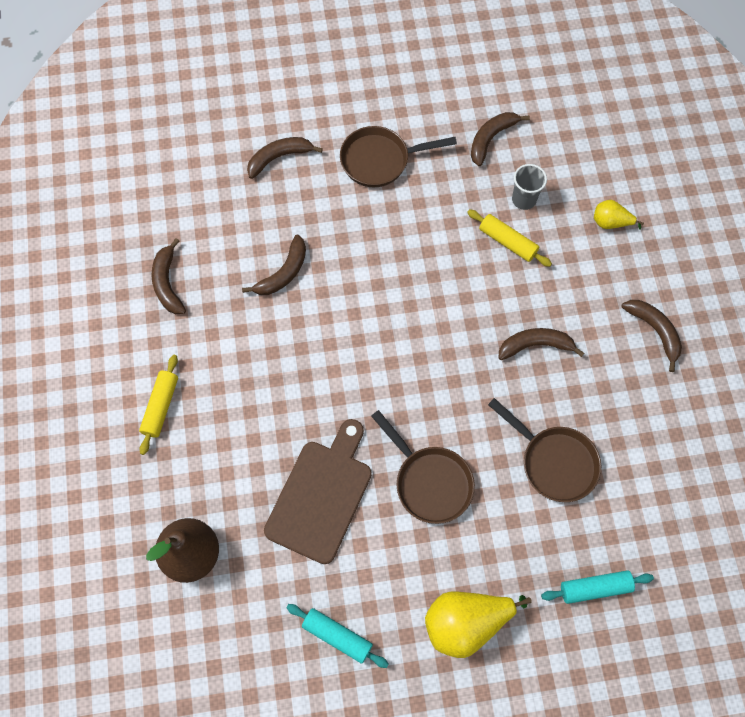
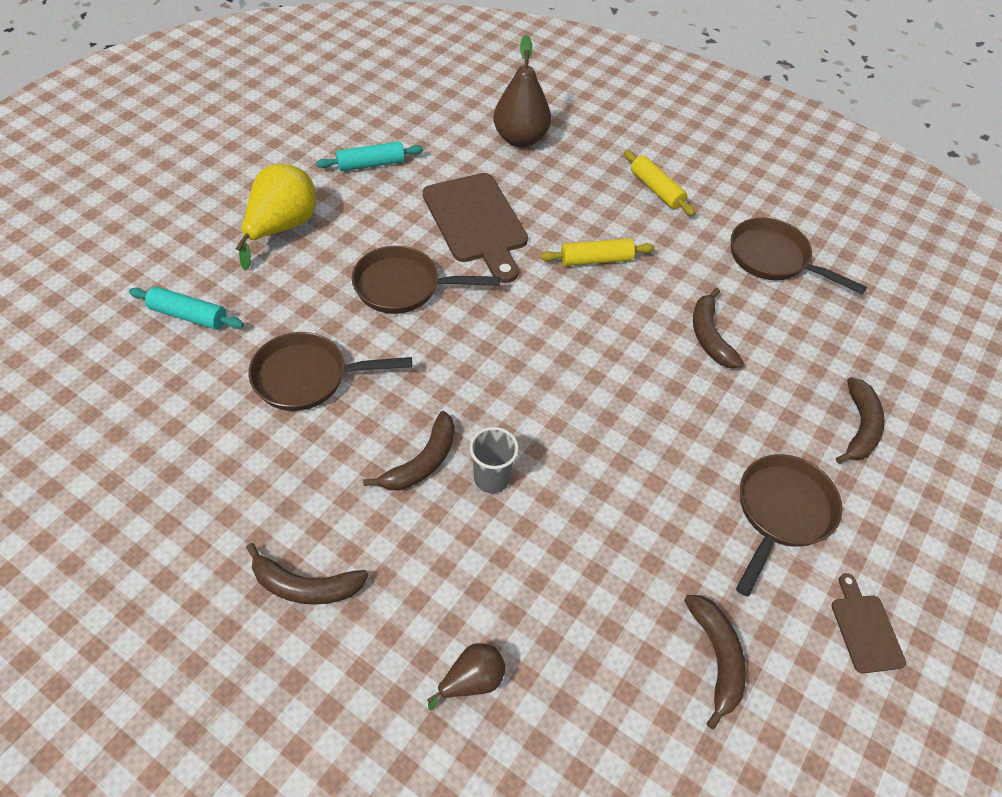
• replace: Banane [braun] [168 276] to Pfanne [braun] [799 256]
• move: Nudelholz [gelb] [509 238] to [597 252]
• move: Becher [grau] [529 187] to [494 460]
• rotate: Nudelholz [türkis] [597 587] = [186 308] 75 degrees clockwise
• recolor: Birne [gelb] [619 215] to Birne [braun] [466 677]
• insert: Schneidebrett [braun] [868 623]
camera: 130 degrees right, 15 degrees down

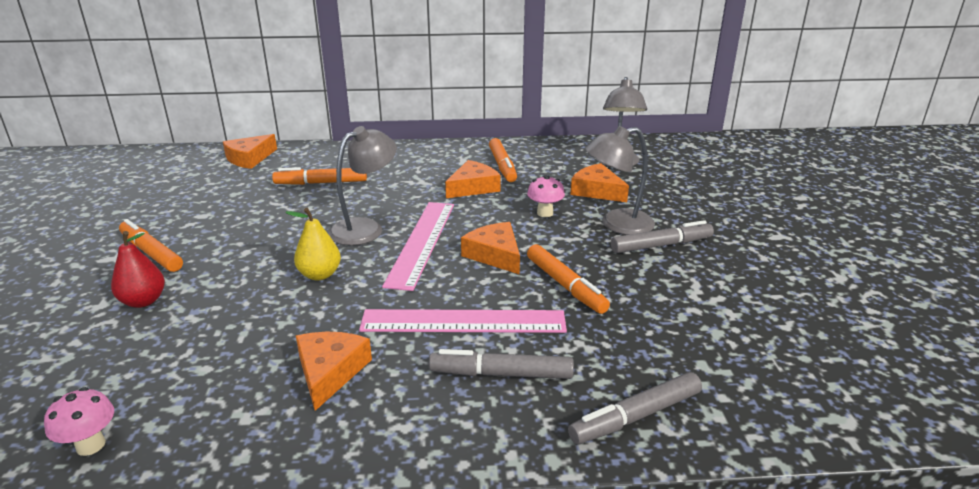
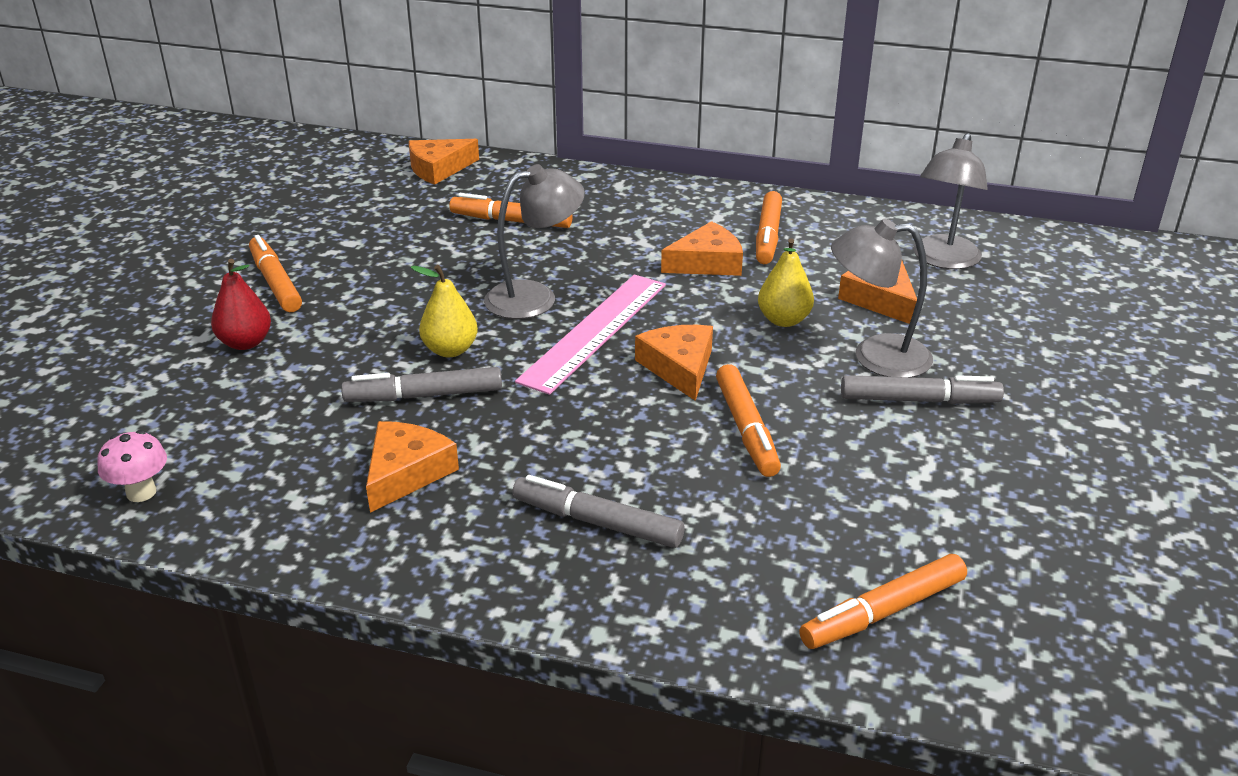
• delete: Lineal [rosa] [463 321]
• replace: Pilz [rosa] [546 196] to Birne [gelb] [786 282]
• move: Filzstift [grau] [635 408] to [421 384]
• insert: Filzstift [orange] [883 601]
camera: 20 degrees right, 5 degrees up

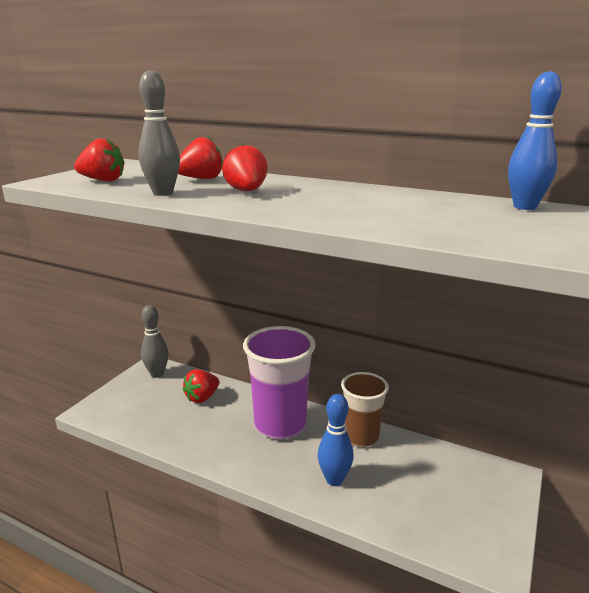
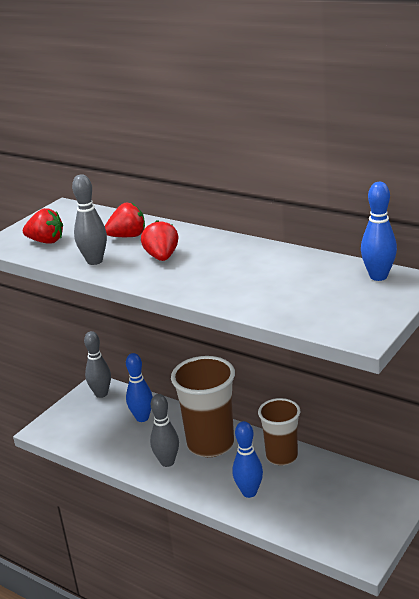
• replace: Erdbeere [rot] [201 386] to Bowlingkegel [blau] [139 387]
• recolor: Becher [lila] [279 382] to Becher [braun] [203 406]
• insert: Bowlingkegel [grau] [164 430]
camera: 10 degrees right, 5 degrees up

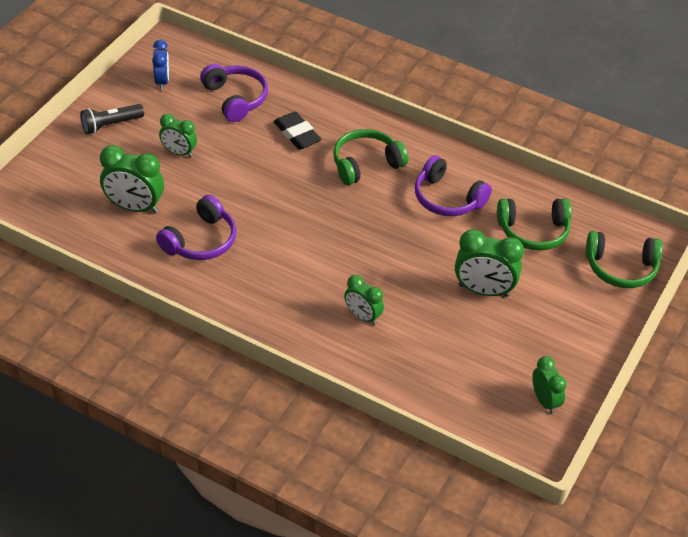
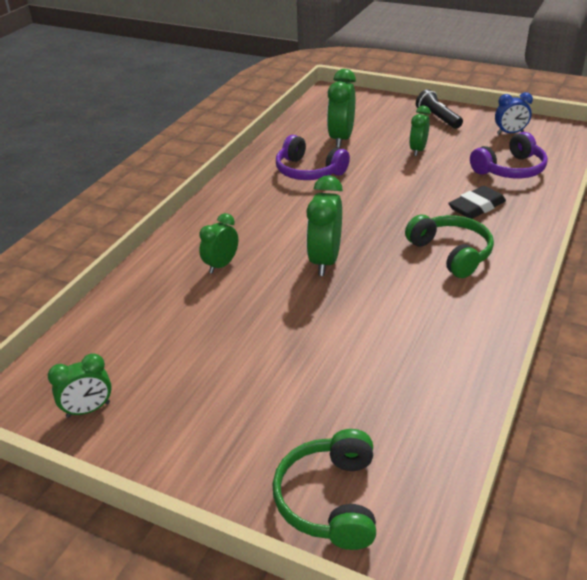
• delete: Kopfhörer [lila] [453 185]
• move: Wecker [grün] [489 263] to [324 225]
• delete: Kopfhörer [grün] [534 224]
camera: 90 degrees right, 10 degrees down

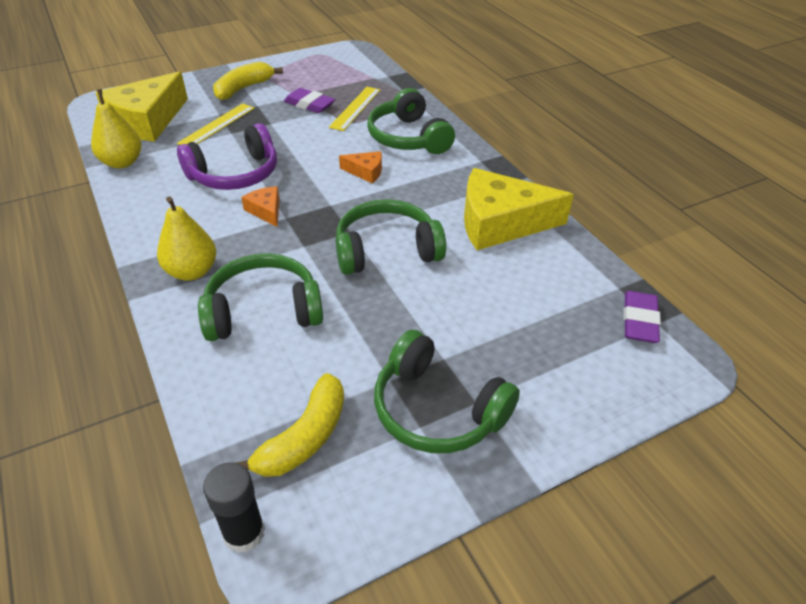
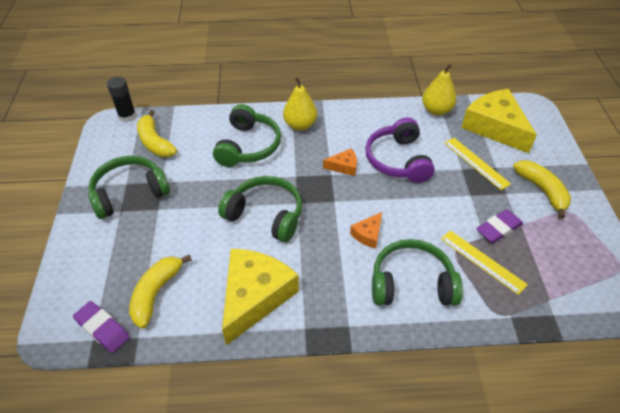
• rotate: Kopfhörer [grün] [391 237] = [260 209] 75 degrees counterclockwise
• insert: Banane [gelb] [160 291]
camera: 115 degrees right, 5 degrees up

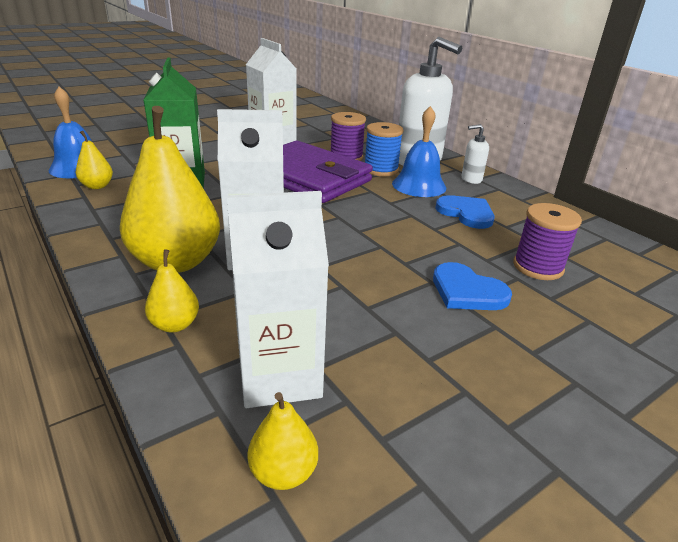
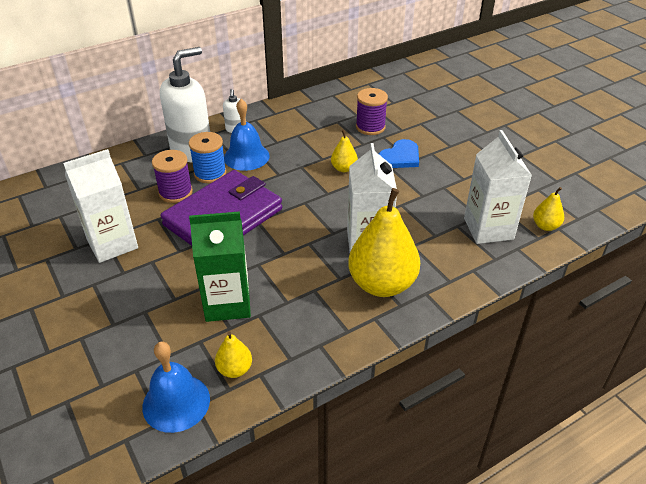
• move: Birne [gelb] [172 291] to [344 151]
• delete: Herz [blau] [465 212]
camera: 85 degrees left, 10 degrees up

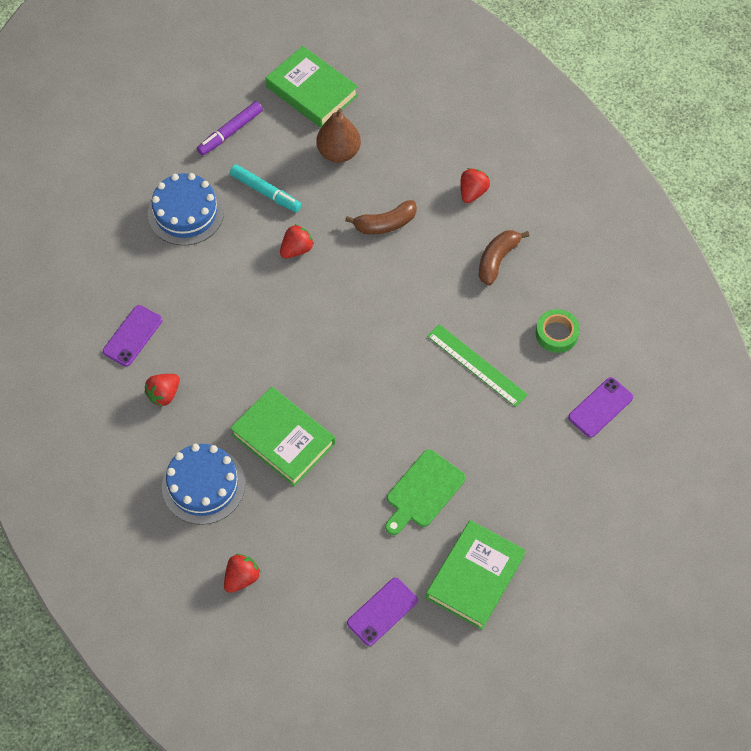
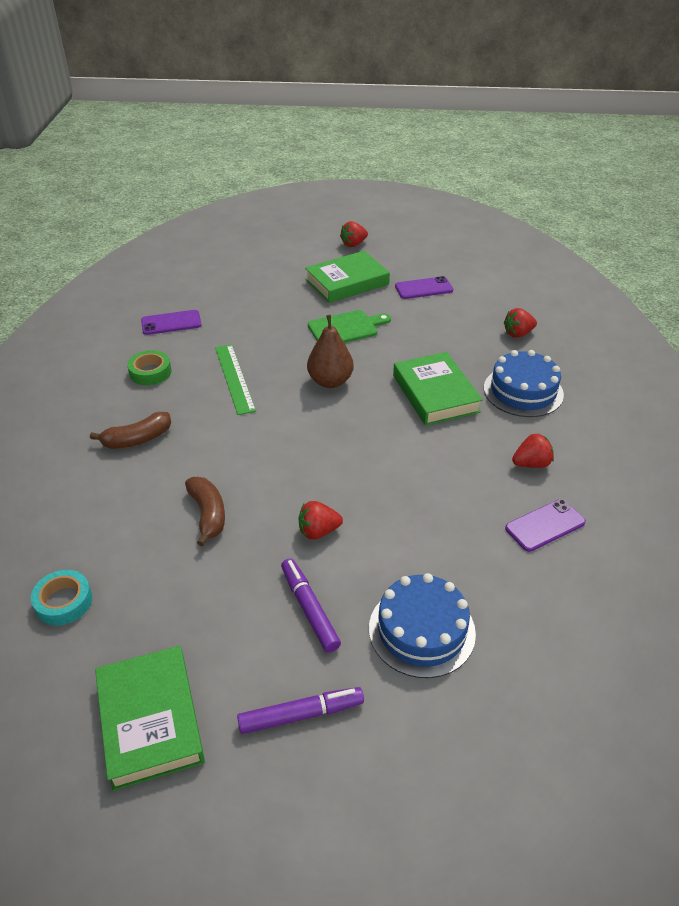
• recolor: Filzstift [türkis] [266 188] to Filzstift [lila] [311 605]
• move: Birne [braun] [339 135] to [330 351]
• rotate: Banane [braun] [381 217] = [205 512] 60 degrees clockwise
• move: Erdbeere [rot] [475 185] to [354 234]
• insert: Klebeband [türkis] [61 598]
camera: 150 degrees left, 20 degrees down

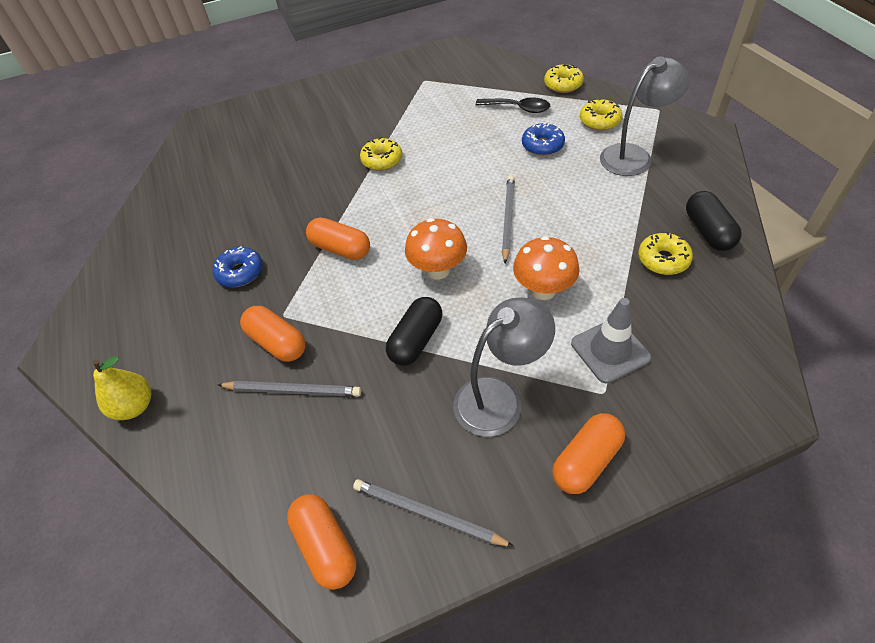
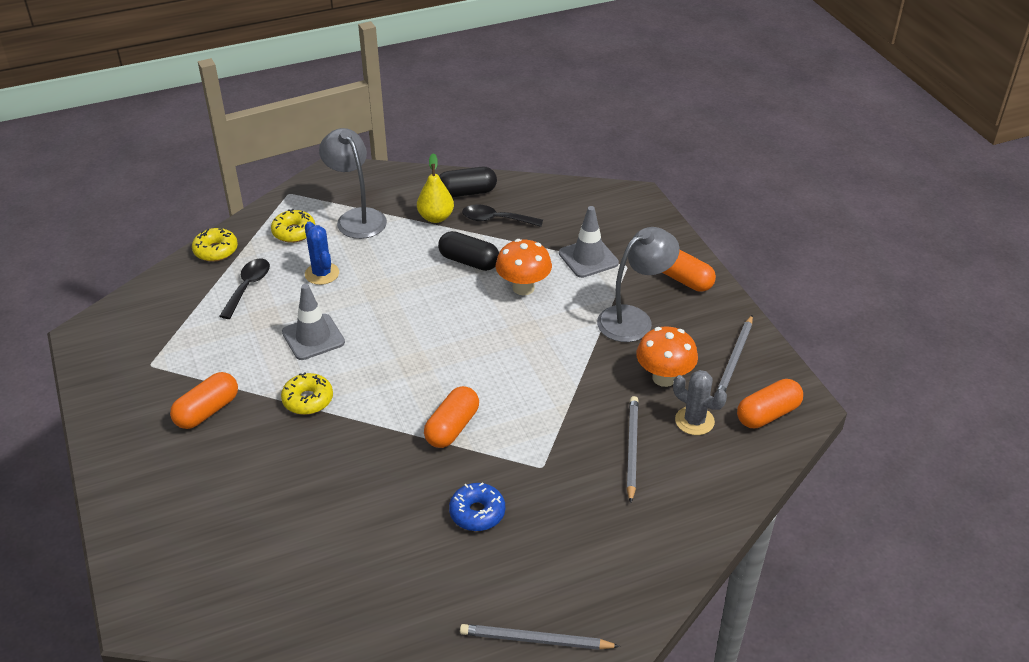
• move: Birne [gelb] [122 388] to [435 188]
• move: Kapsel [orange] [272 334] to [204 400]
• move: Kapsel [schwarz] [414 331] to [468 251]
• move: Pilz [orange] [436 249] to [667 356]
• rotate: Lampe [grau] [504 367] = [638 284] 90 degrees clockwise
• move: Bleistift [grau] [508 219] to [540 637]
• replace: Donut [blau] [543 139] to Kaktus [blau] [322 253]
• replace: Donut [gelb] [665 253] to Löffel [schwarz] [502 215]
• insert: Leitkegel [grau] [313 322]
• insert: Kaktus [grau] [700 402]
camera: 95 degrees left, 10 degrees down

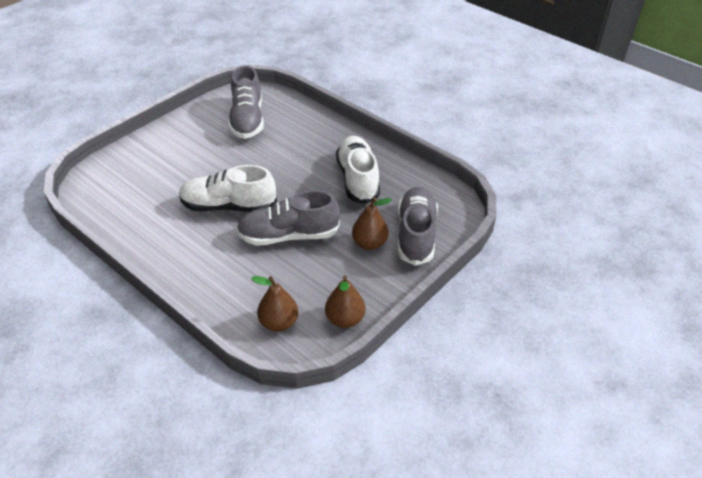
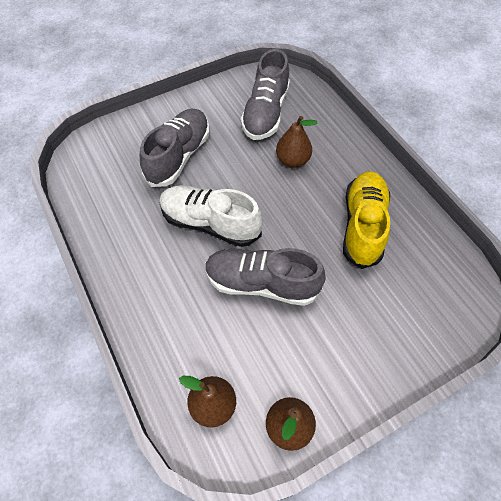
• recolor: Schuh [weiß] [358 170] to Schuh [gelb] [366 220]
• move: Birne [braun] [372 223] to [296 142]
• move: Schuh [grau] [418 226] to [175 148]
camera: 20 degrees right, 15 degrees up

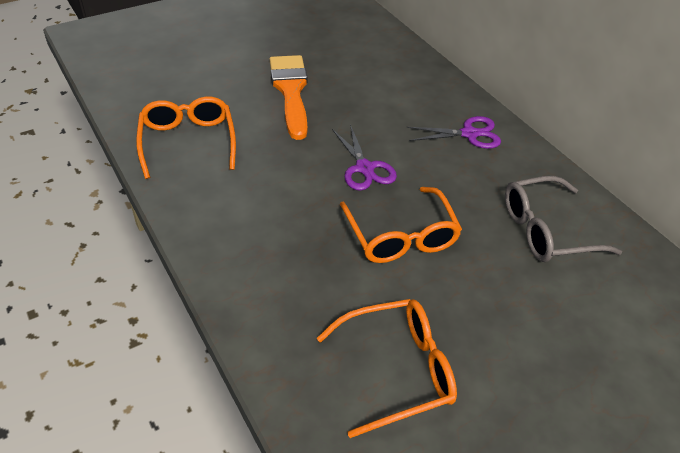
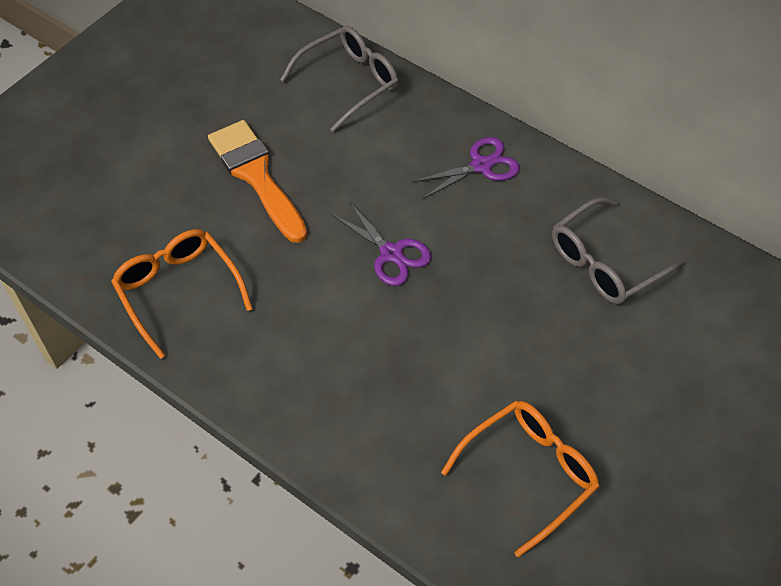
• delete: Brille [orange] [401 225]
• insert: Brille [grau] [339 79]
camera: 20 degrees left, 10 degrees up

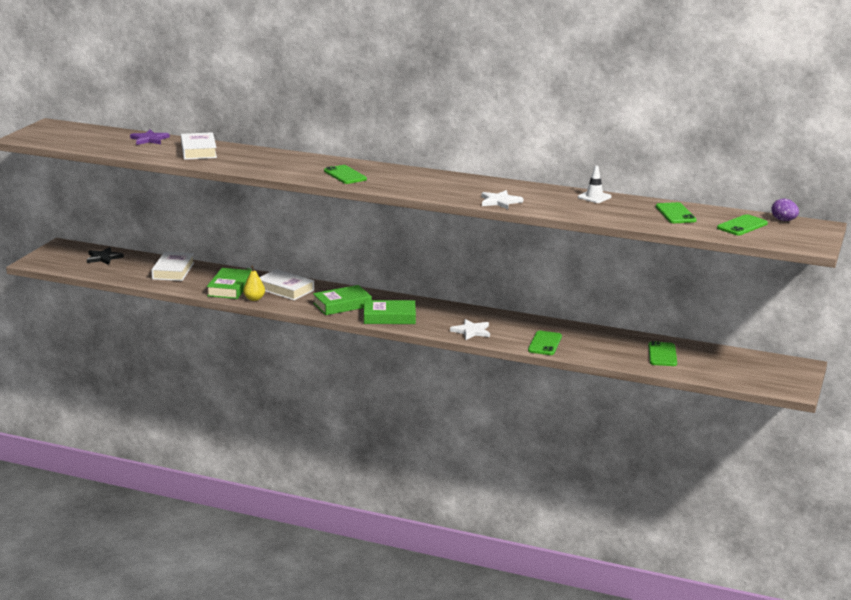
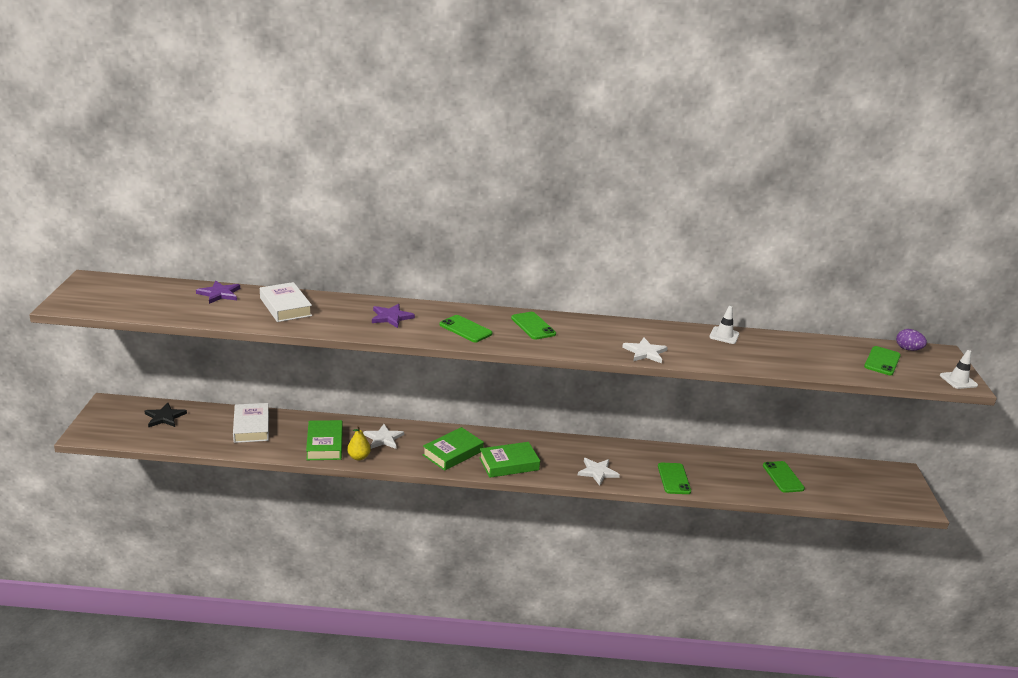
• replace: Buch [weiß] [286 284] to Stern [weiß] [383 436]
• move: Handy [grün] [676 212] to [533 326]
• insert: Stern [lila] [393 316]
• insert: Leitkegel [weiß] [959 369]
camera: 20 degrees left, 5 degrees up

